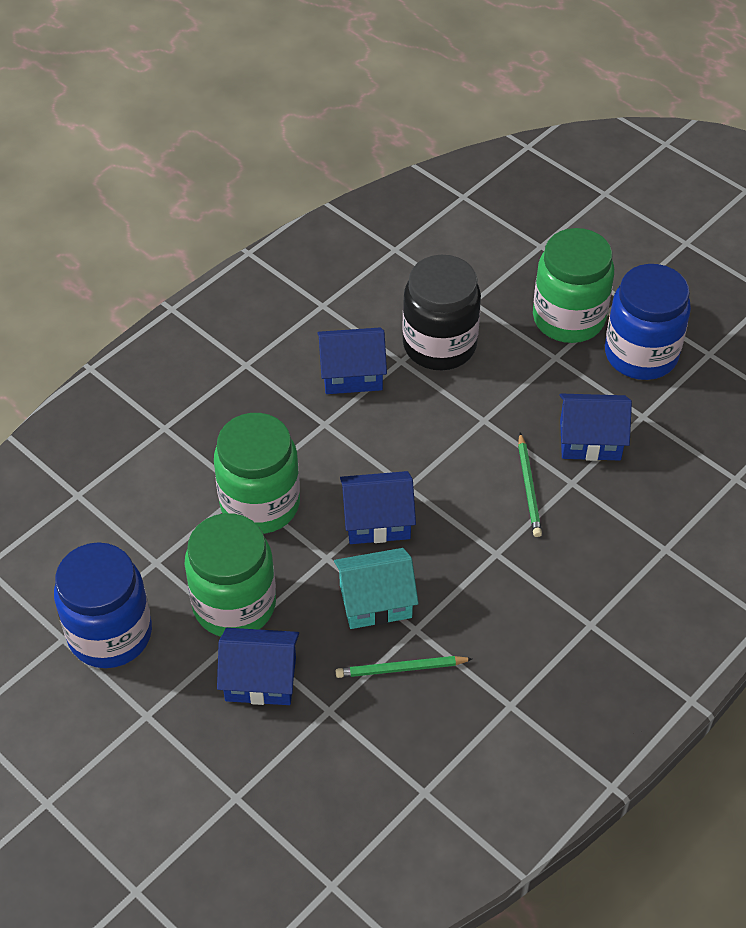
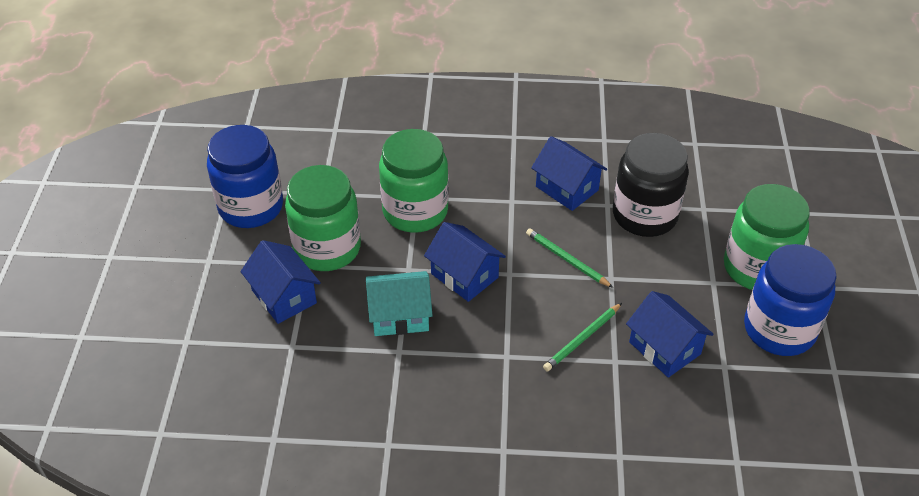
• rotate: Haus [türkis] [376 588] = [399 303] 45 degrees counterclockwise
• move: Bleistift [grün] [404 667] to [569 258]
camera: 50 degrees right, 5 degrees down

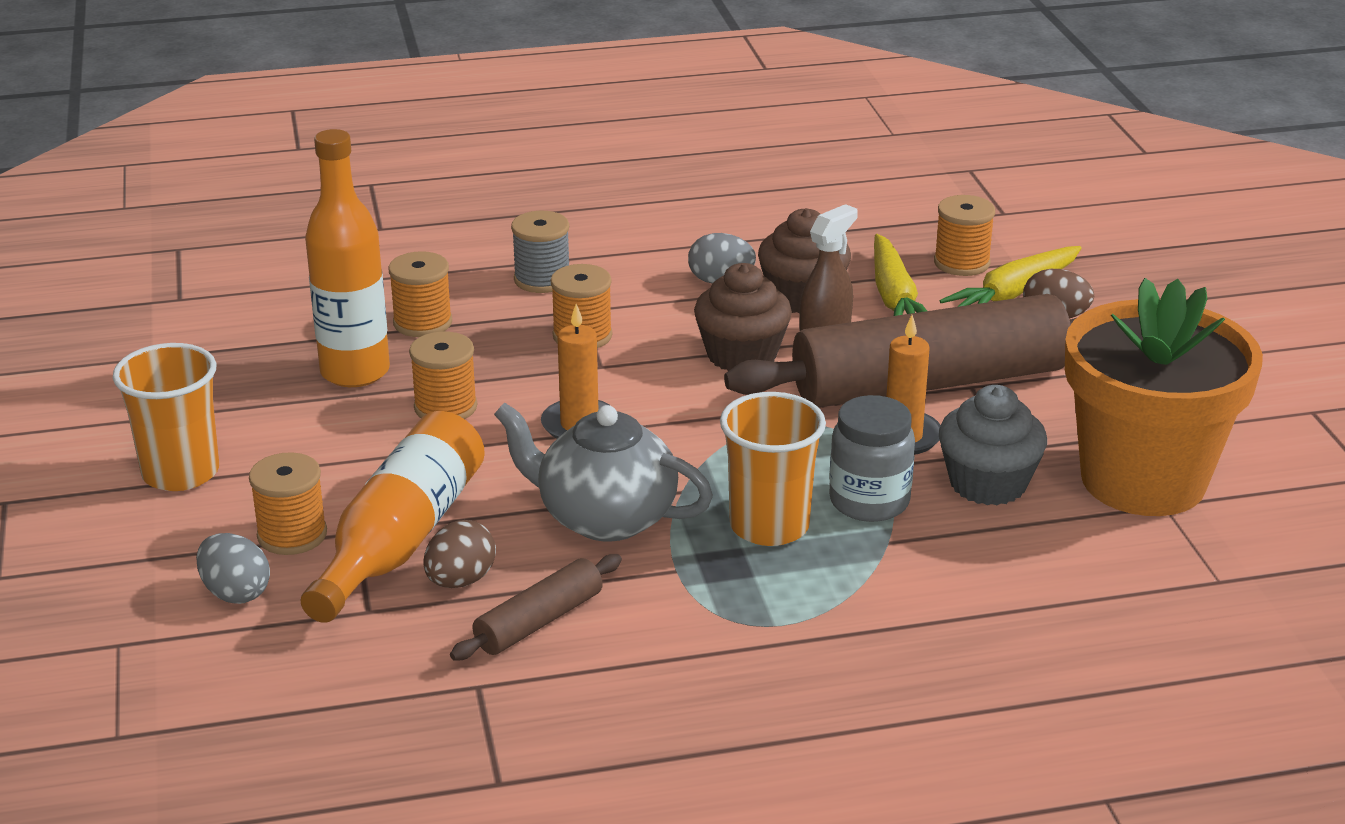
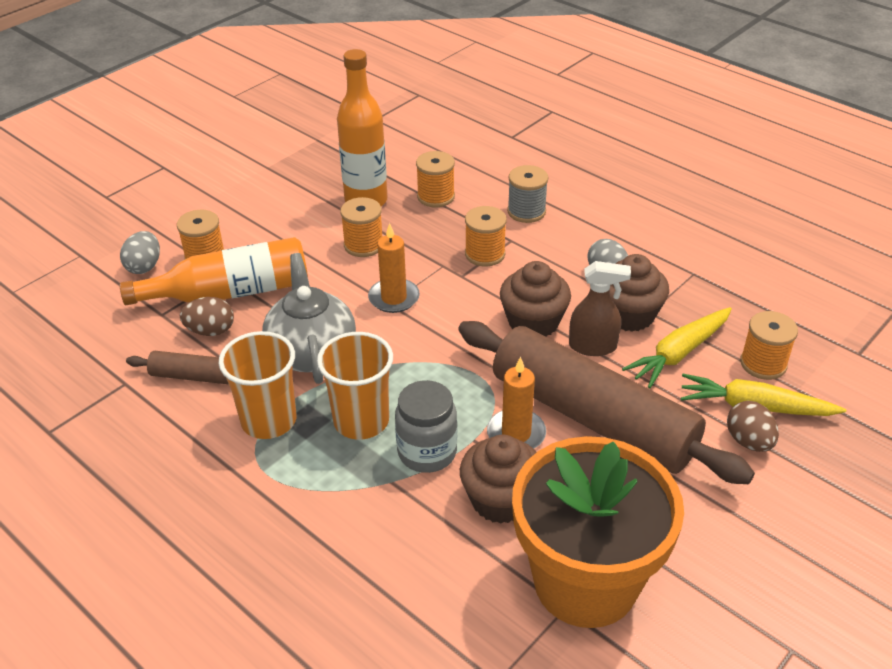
• move: Becher [orange] [166 417] to [257 385]
• recolor: Muffin [grau] [993 445] to Muffin [braun] [498 479]
camera: 55 degrees right, 10 degrees up

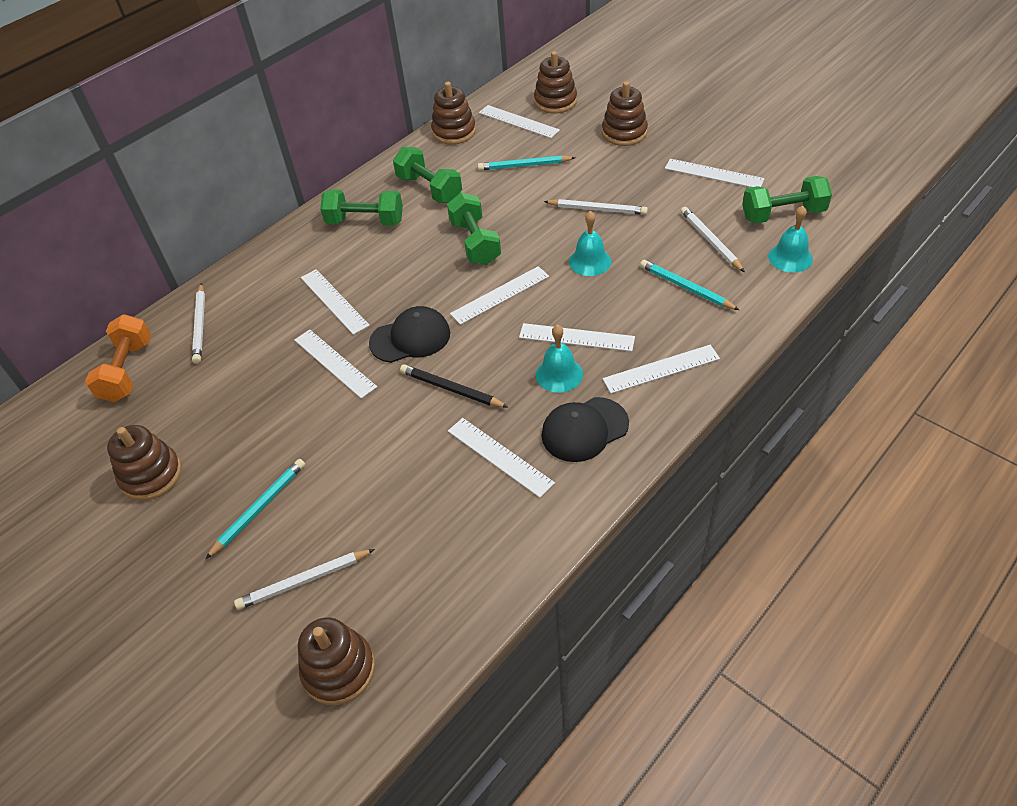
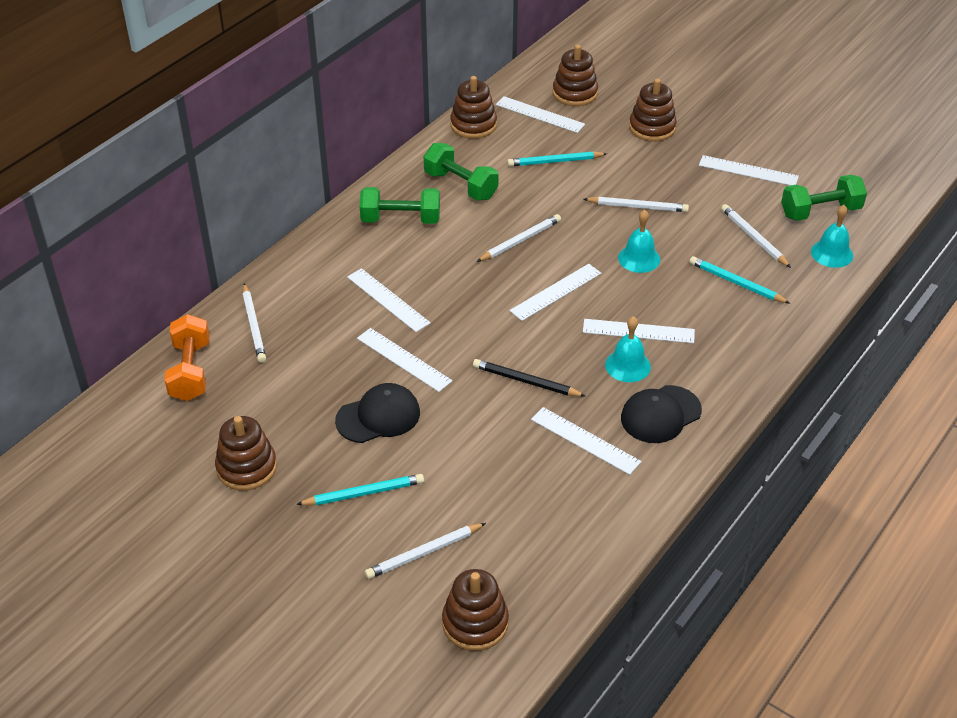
• rotate: Bleistift [türkis] [255 509] = [360 489] 45 degrees clockwise
• move: Kappe [schwarz] [409 334] to [377 413]
• replace: Hantel [grün] [474 228] to Bleistift [weiß] [518 238]
• delete: Lineal [weiß] [661 369]
camera: 10 degrees left, 5 degrees down

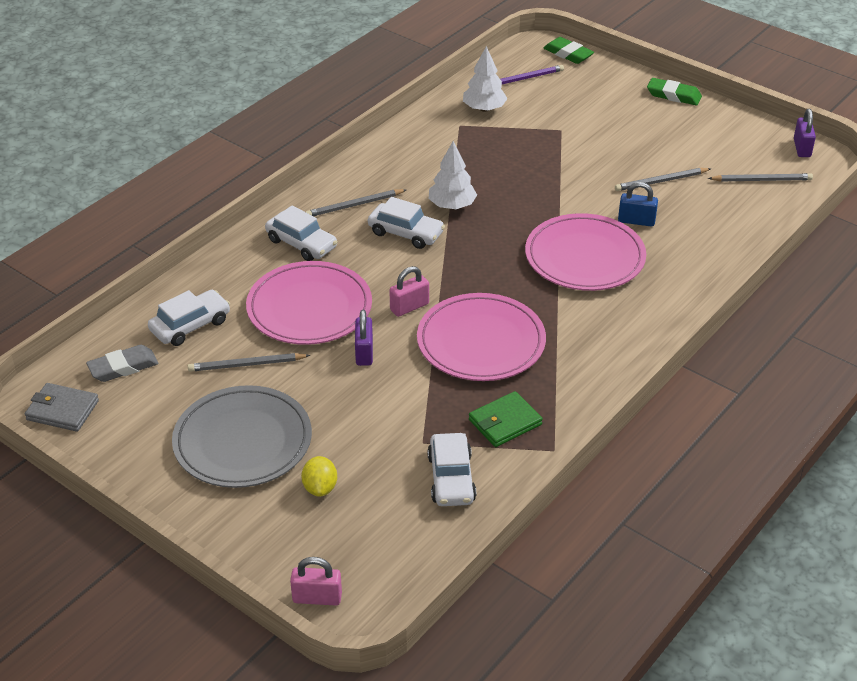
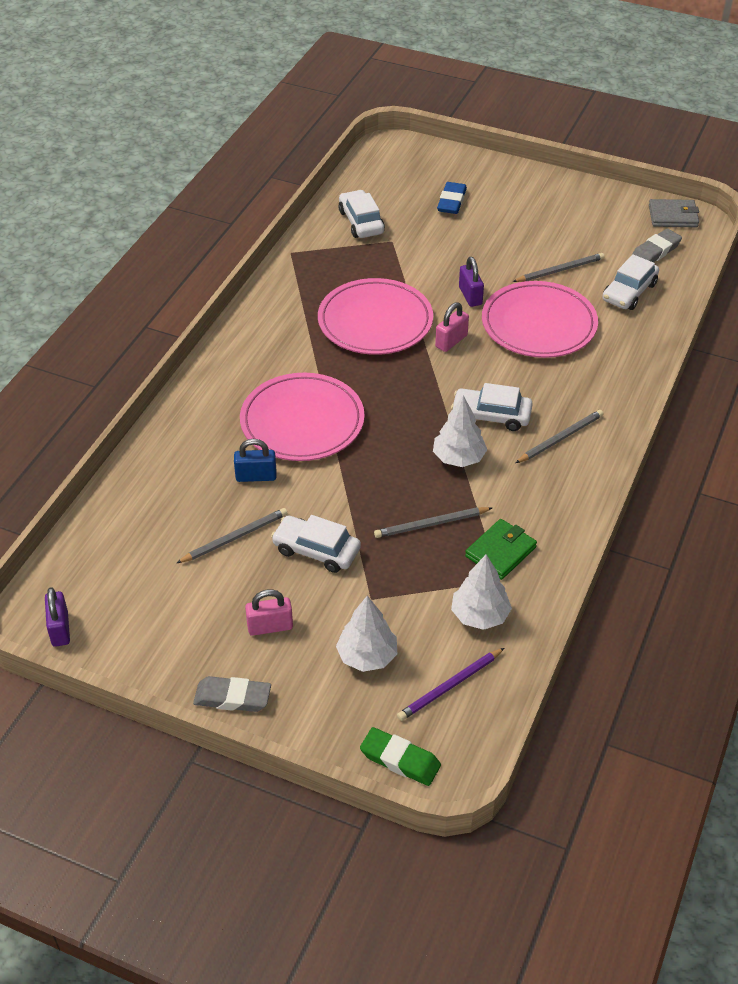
• delete: Teller [grau] [242 436]
• move: Auto [weiß] [301 233] to [316 544]
• move: Vorhängeschloss [rosa] [316 581] to [269 612]
• replace: Zitrone [gelb] [319 476] to Radiergummi [blau] [452 198]
• move: Geldbörse [grün] [506 419] to [501 549]
• recolor: Radiergummi [grün] [674 91] to Radiergummi [grau] [232 694]
• move: Bleistift [grau] [760 177] to [433 522]
• insert: Baum [weiß] [366 634]
camera: 165 degrees right, 5 degrees up

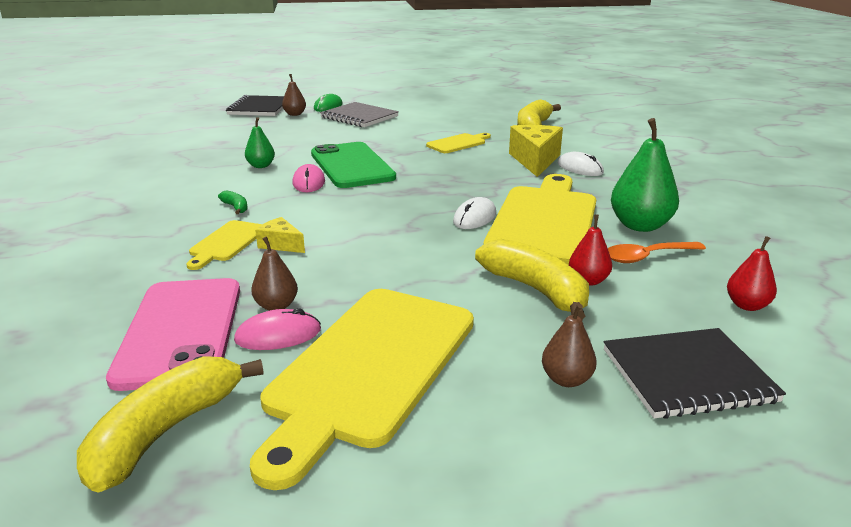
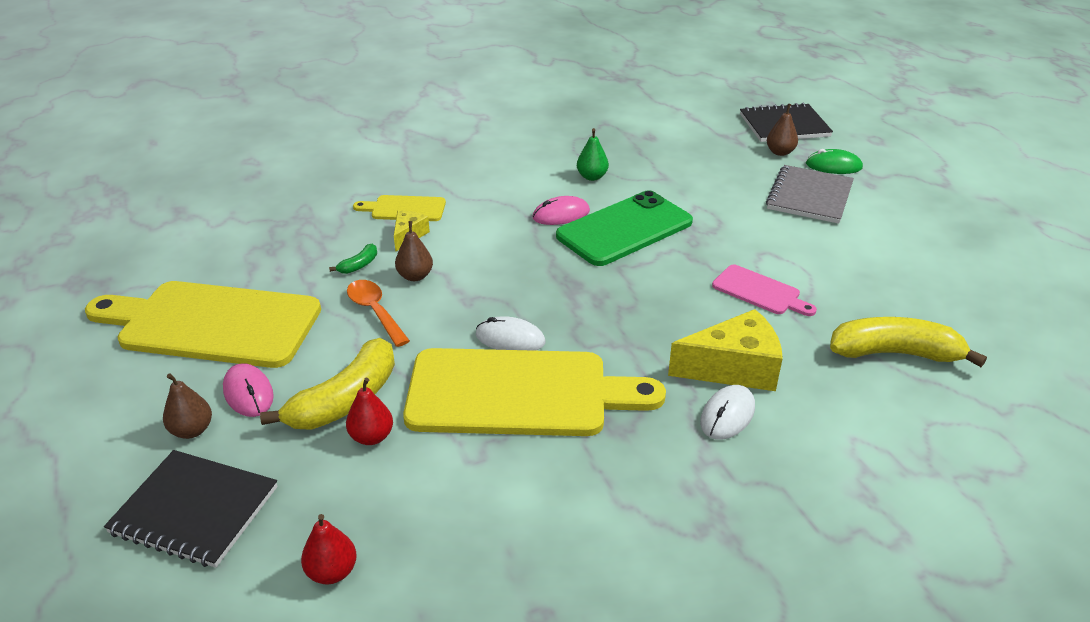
• delete: Banane [gelb] [170 424]
• delete: Handy [rosa] [173 334]
• move: Banane [grün] [233 202] to [353 259]
• move: Computermaus [rosa] [277 329] to [248 390]
• move: Birne [braun] [274 273] to [414 251]
• recolor: Schneidebrett [gelb] [458 143] to Schneidebrett [rosa] [764 290]
• rotate: Notizbuch [schwarz] [695 373] = [191 509] 45 degrees counterclockwise
• move: Löffel [orange] [657 252] to [378 313]
• delete: Birne [grün] [645 175]
camera: 75 degrees right, 10 degrees up

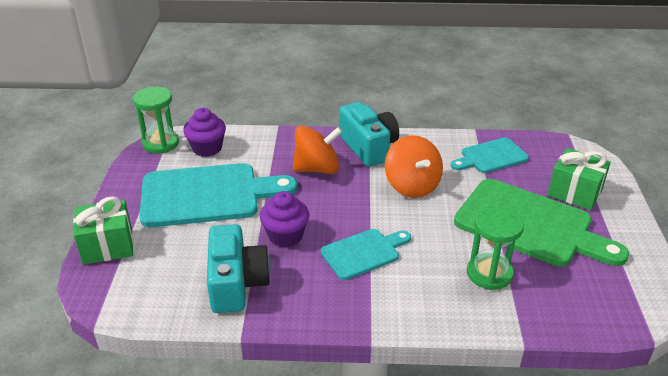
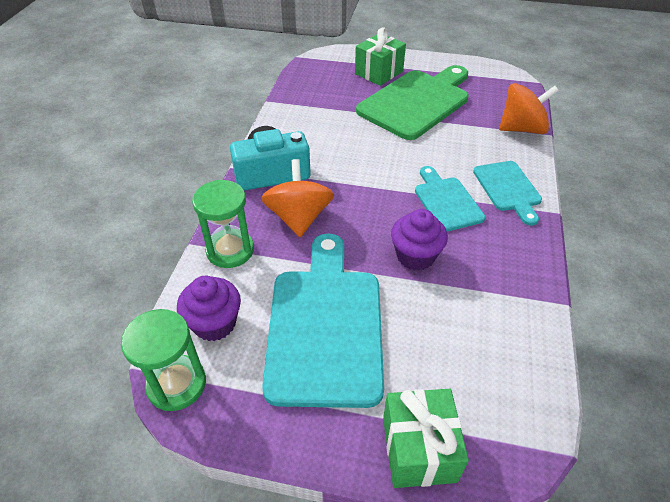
• delete: Kamera [türkis] [239 268]
• move: Kreisel [orange] [414 166] to [529 108]
• move: Schneidebrett [türkis] [490 155] to [507 193]
• move: Sanduhr [grün] [495 248] to [223 224]
camera: 80 degrees left, 10 degrees up

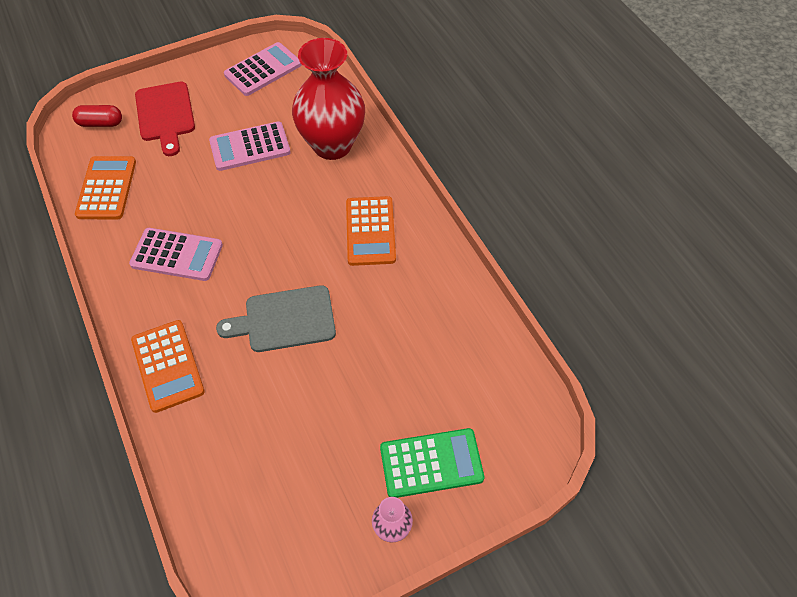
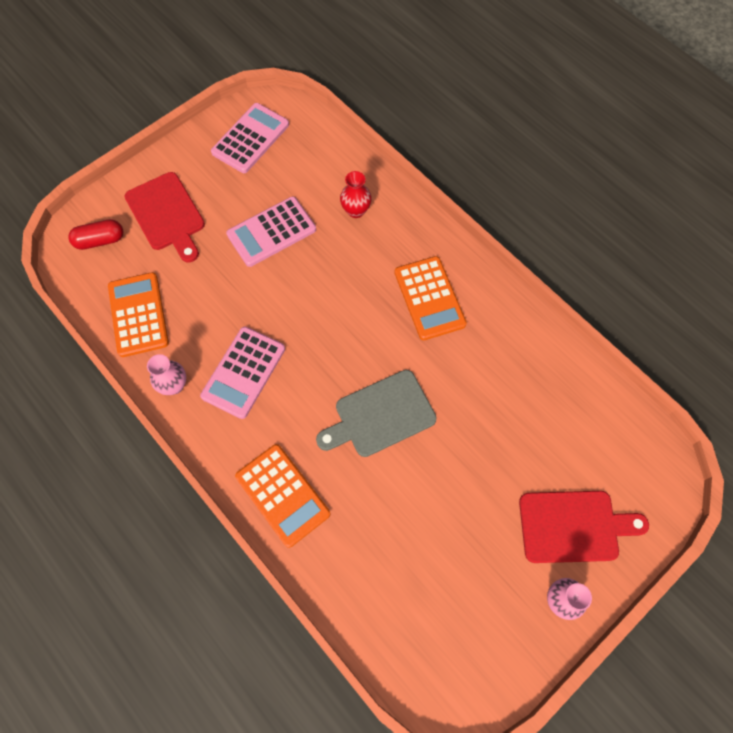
• rotate: Taschenrechner [rosa] [176 254] = [242 373] 120 degrees clockwise
• resize: Vase [rot] [328 99] = [356 194] x0.42
• replace: Taschenrechner [grün] [432 463] to Schneidebrett [rot] [584 527]
• insert: Vase [rosa] [166 374]
camera: 15 degrees left, 10 degrees up

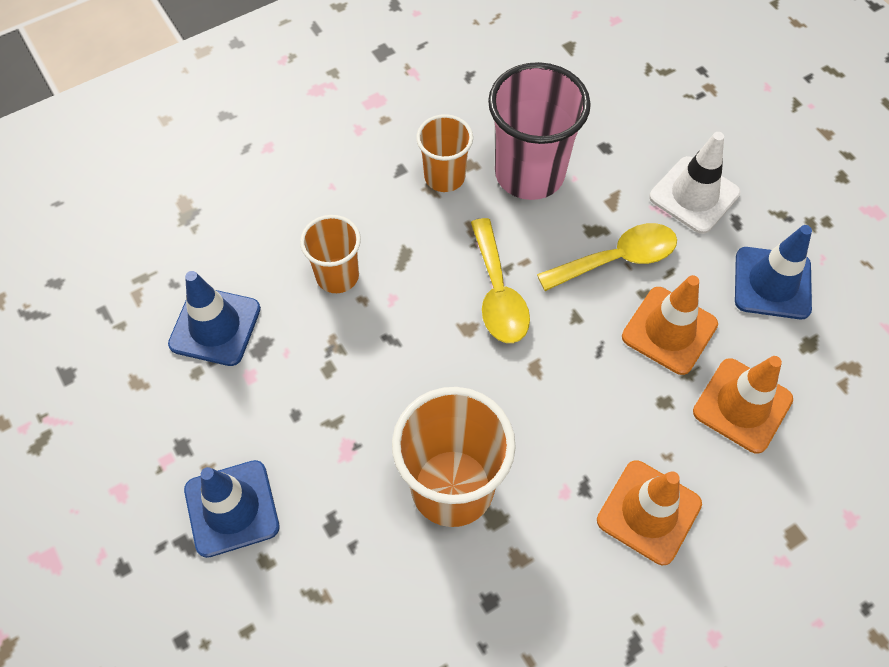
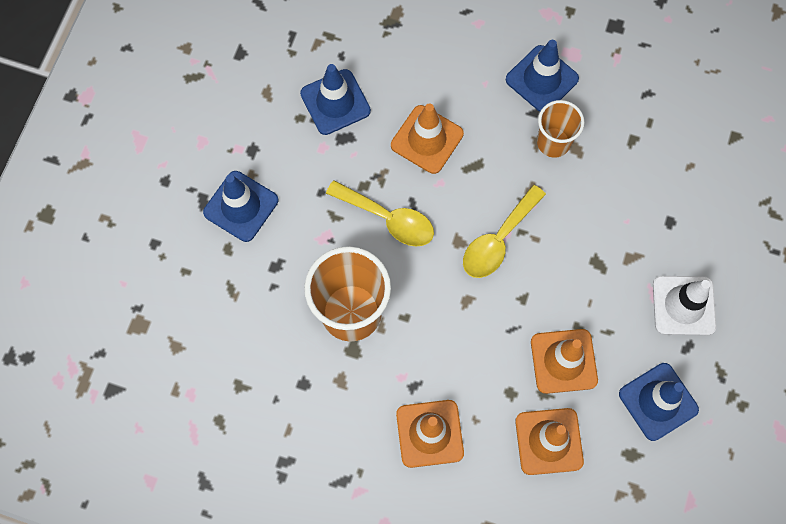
• replace: Becher [orange] [330 254] to Leitkegel [orange] [427 138]
• delete: Becher [rosa] [539 131]
• move: Löffel [gelb] [607 257] to [380 213]
• insert: Leitkegel [blau] [542 76]
camera: 50 degrees right, 10 degrees up

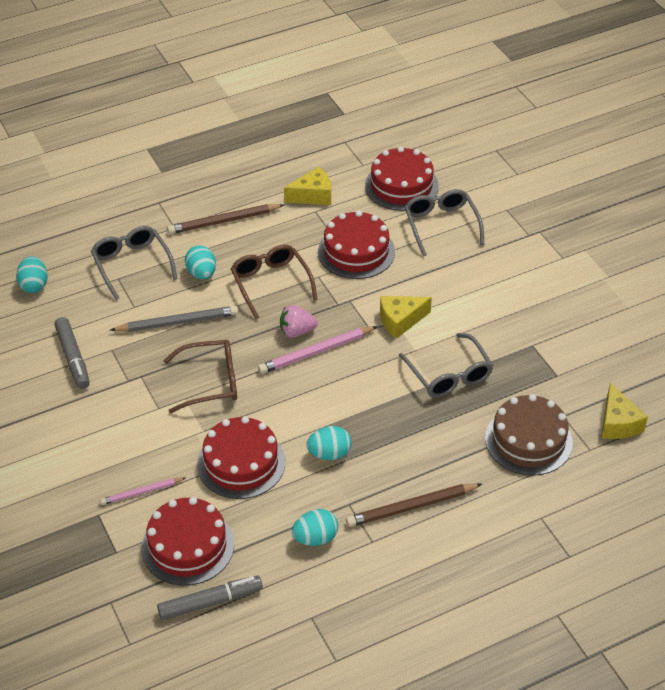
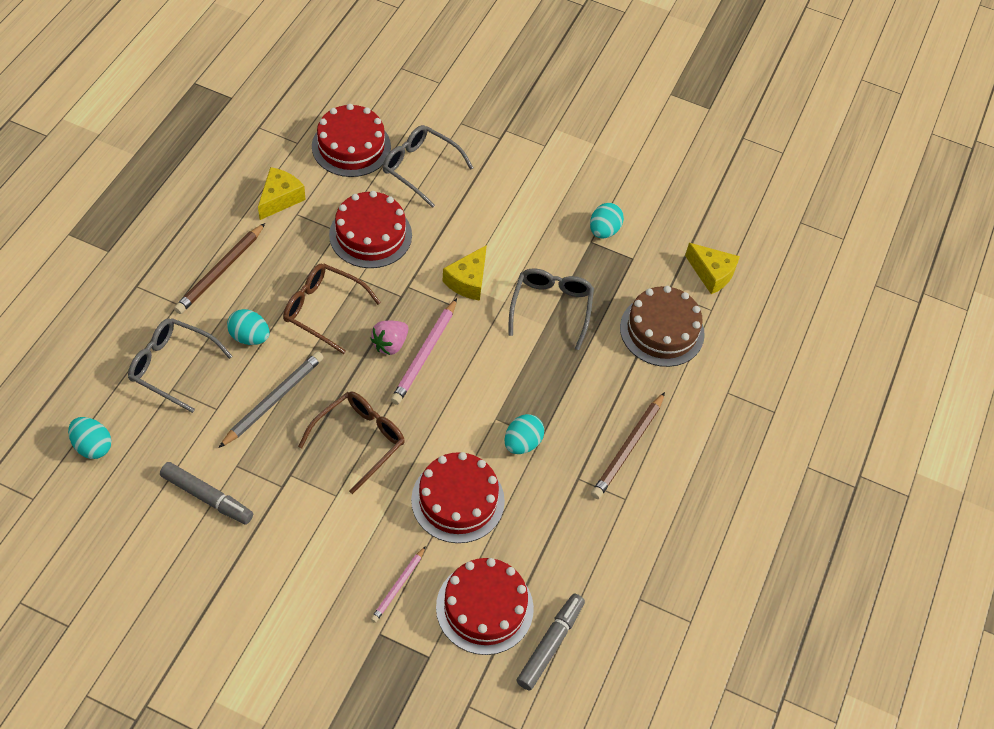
• move: Ei [türkis] [315 527] to [607 220]
• rotate: Brille [grau] [446 365] = [551 309] 105 degrees counterclockwise
camera: 45 degrees left, 10 degrees up

